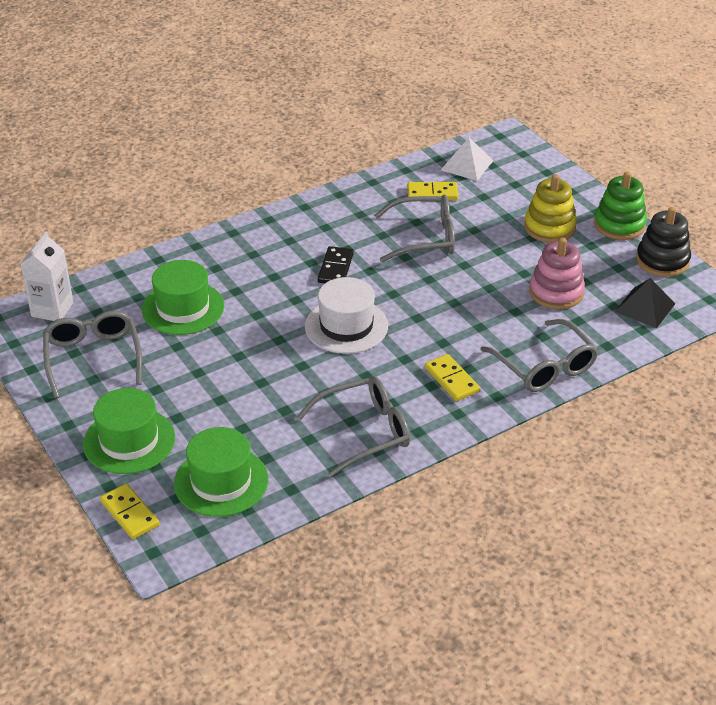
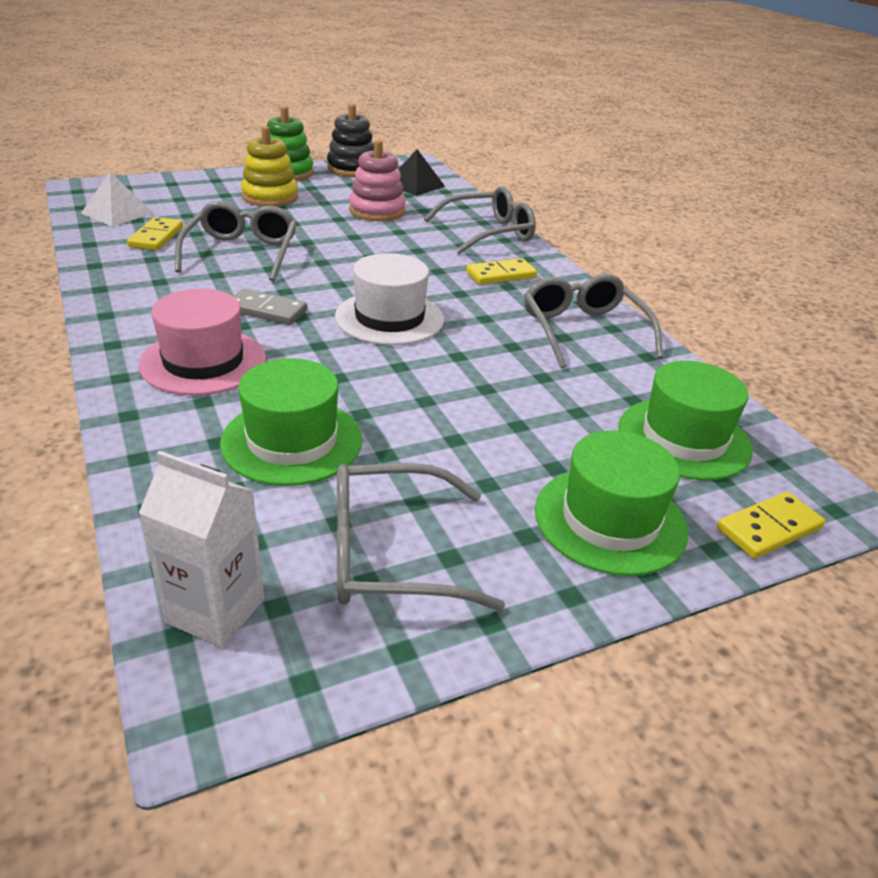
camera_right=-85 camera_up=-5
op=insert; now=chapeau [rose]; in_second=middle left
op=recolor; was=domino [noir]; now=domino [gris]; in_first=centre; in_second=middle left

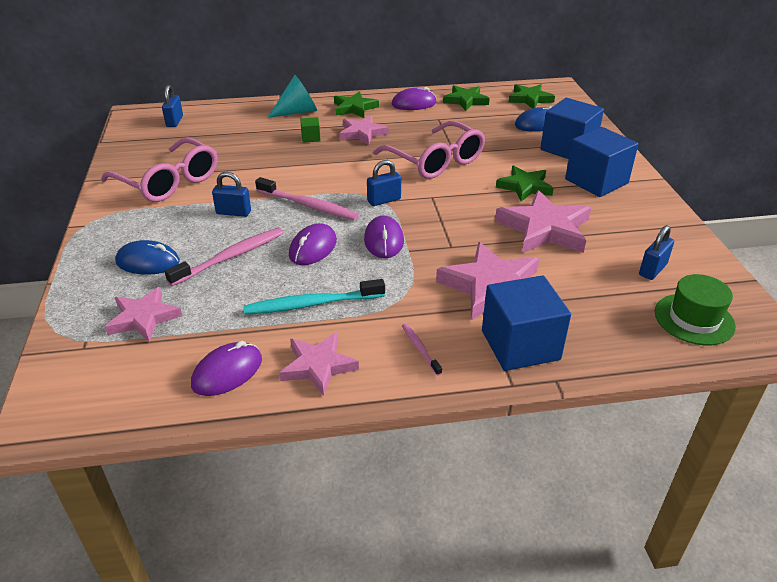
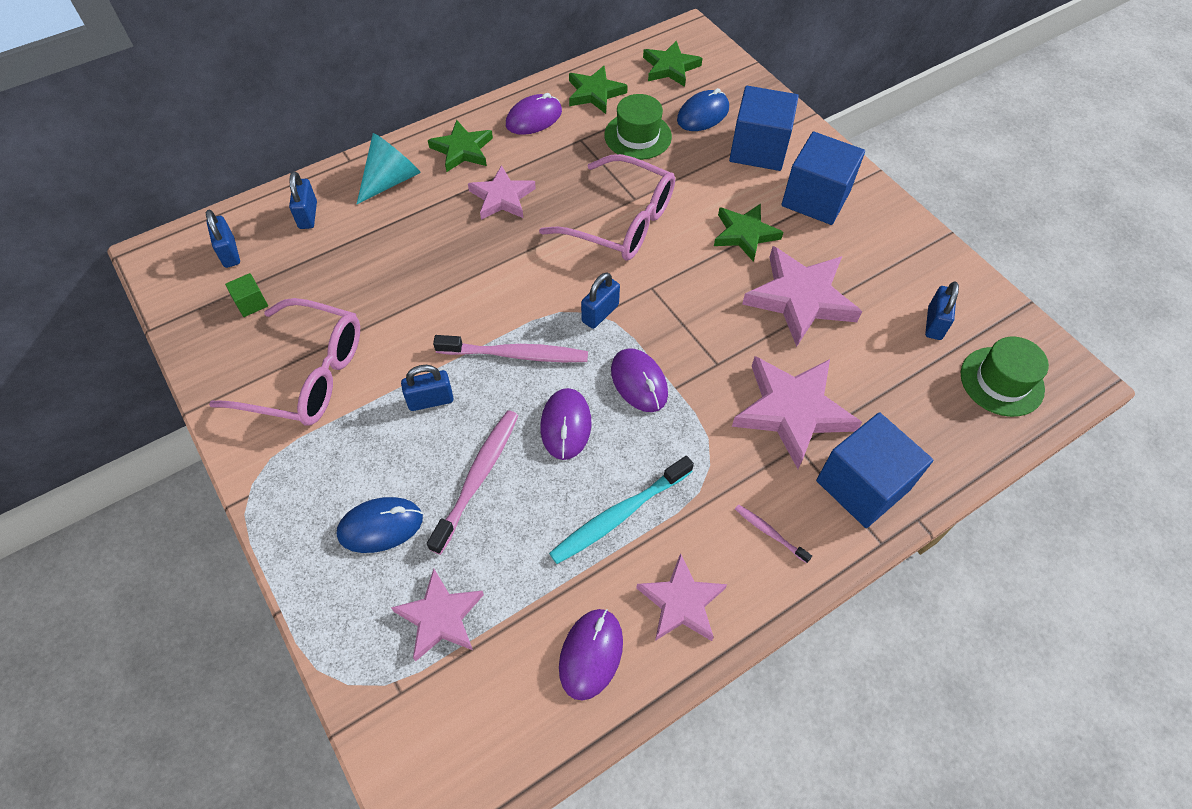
camera_right=-25 camera_up=20
op=move; was=cube [vert]; in_first=top centre; in_second=middle left
op=insert; now=cadenas [bleu] (2nd from left); in_second=top left
op=insert; now=chapeau [vert] (1st from left); in_second=top centre

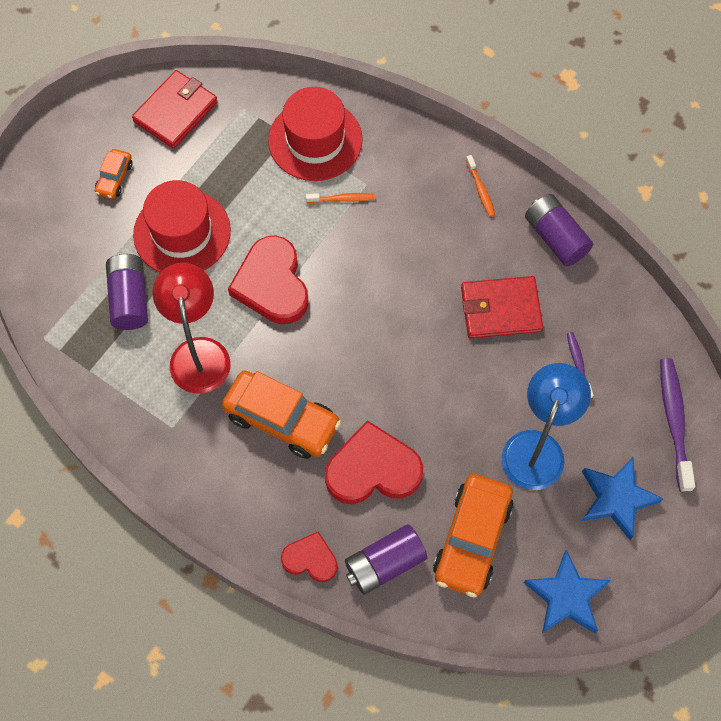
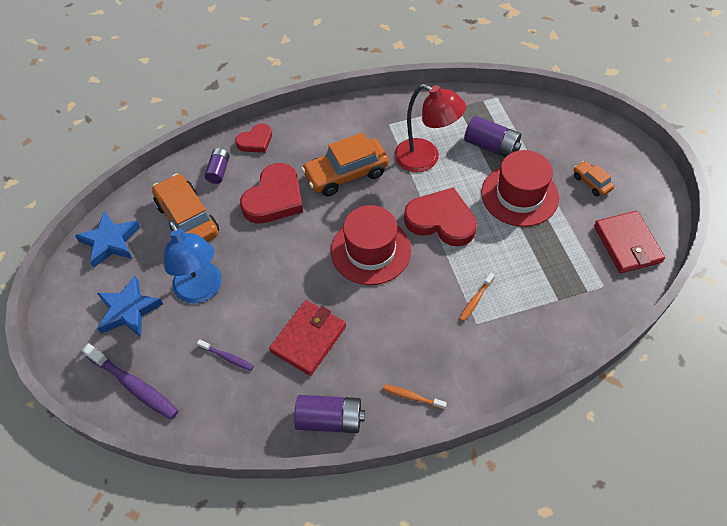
camera_right=130 camera_up=-10
op=resize; was=pile [violet] (2nd from left in the first image); in_first=bottom centre; in_second=top left; ratio=0.64
op=move; was=chapeau [rouge] (2nd from left in the first image); now=chapeau [rouge] (1st from left); in_first=top centre; in_second=centre

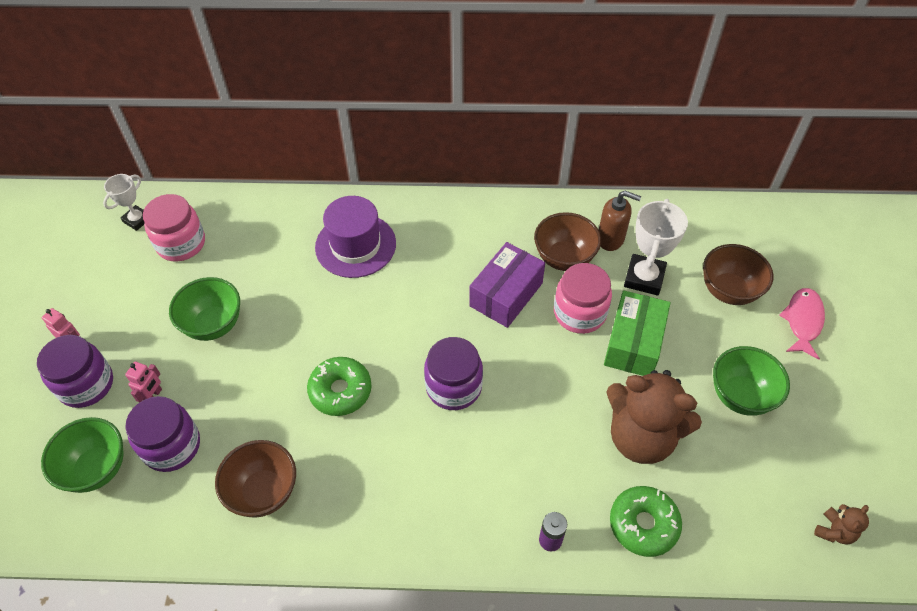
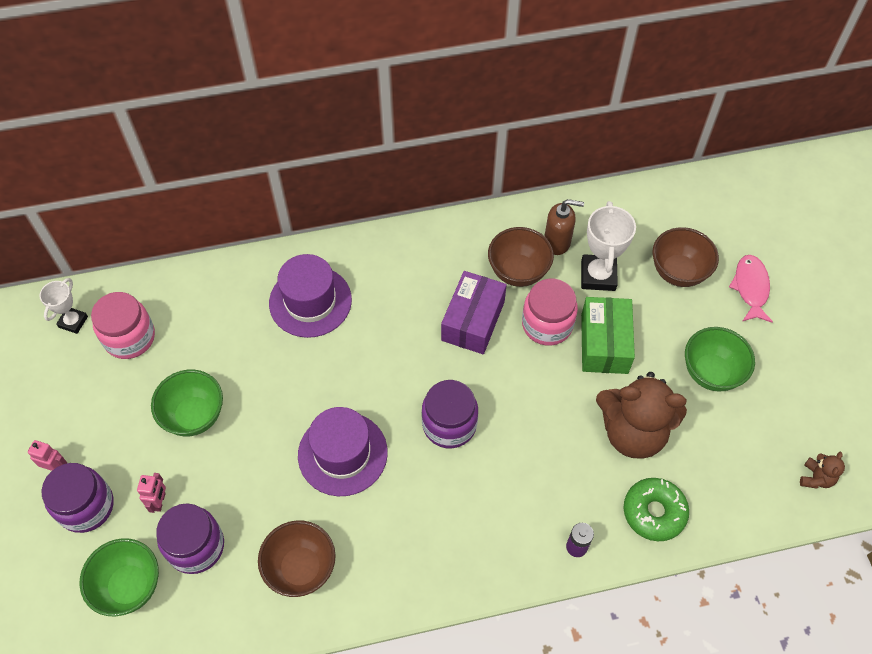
camera_right=-15 camera_up=5
op=replace; was=beignet [vert] (1st from left); now=chapeau [violet] (2nd from left); in_first=centre; in_second=bottom centre

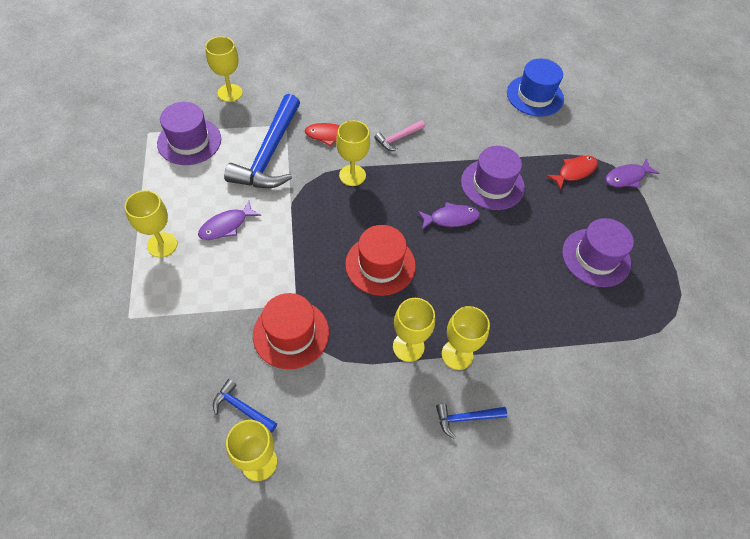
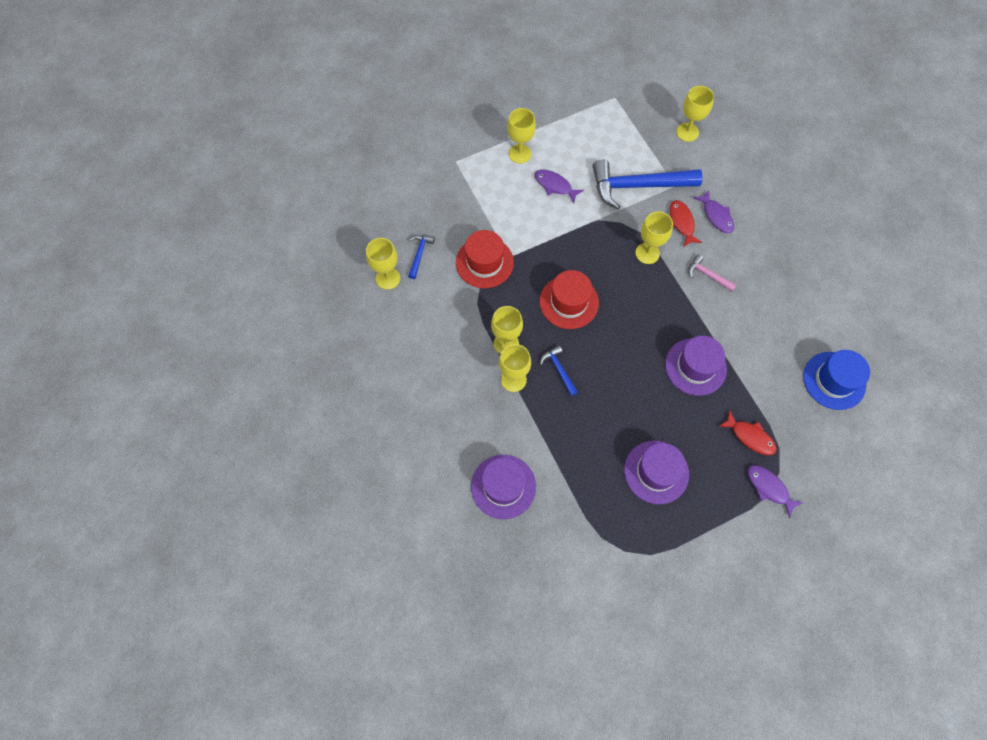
camera_right=75 camera_up=10
op=move; was=chapeau [violet] (1st from left); in_first=top left; in_second=centre
op=move; was=marteau [bleu] (3rd from left in the first image); now=marteau [bleu] (2nd from left); in_first=bottom centre; in_second=centre
op=move; was=poisson [violet] (2nd from left); in_first=centre; in_second=top right

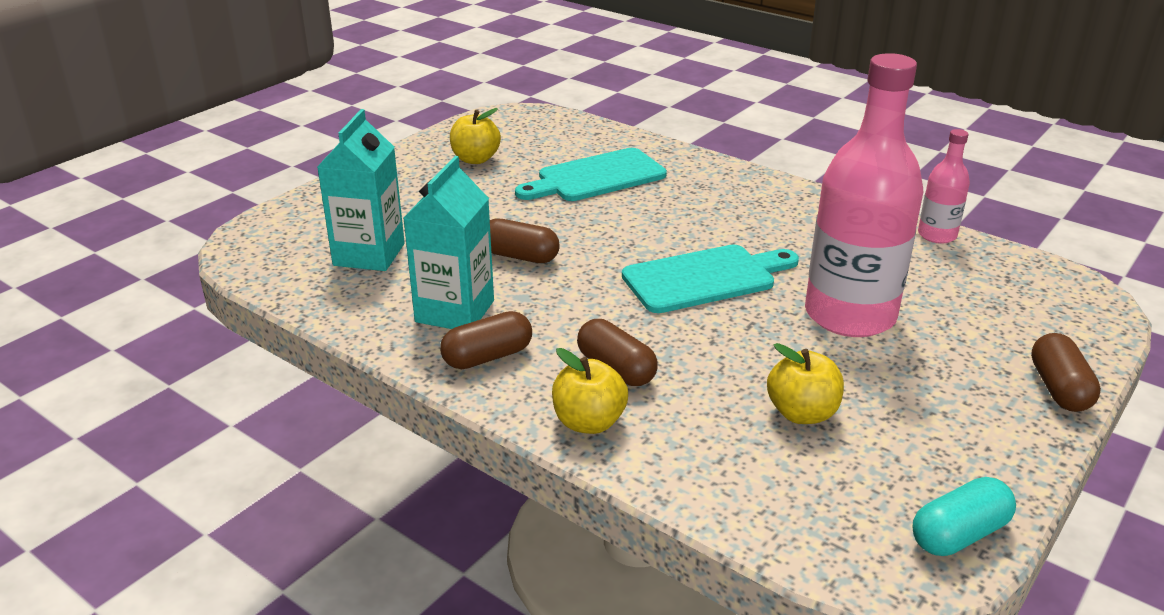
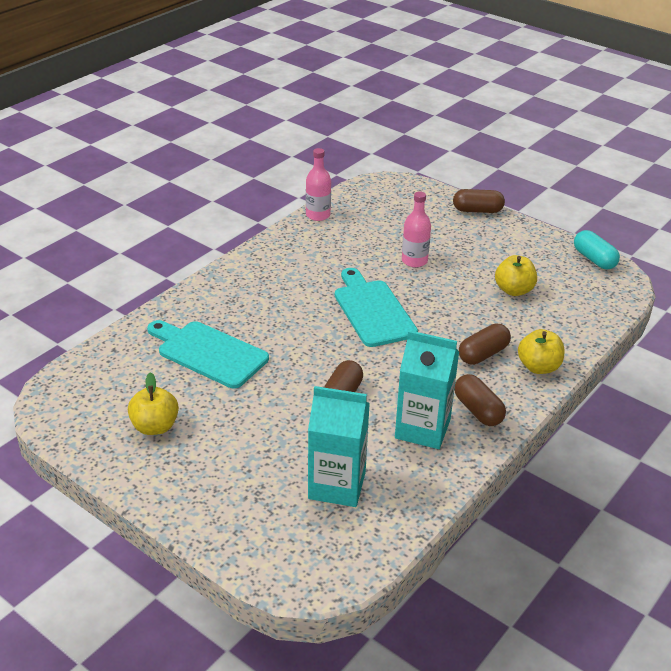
camera_right=-90 camera_up=5
op=rotate; was=planche à découper [turquoise] (1st from left); in_first=top centre; in_second=middle left; clockwise=150
op=resize; was=bouteille [rose] (1st from left in the first image); in_first=top right; in_second=centre; ratio=0.48

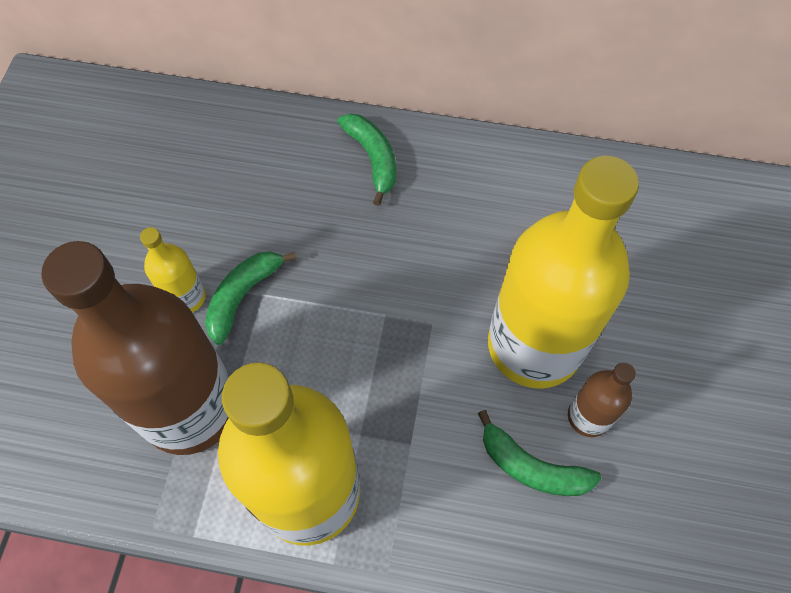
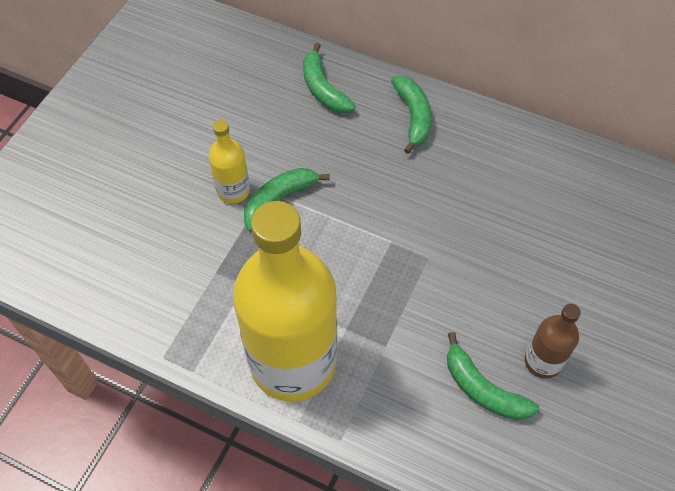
camera_right=15 camera_up=-5
op=insert; now=banane [vert] (2nd from left); in_second=top centre
op=delete; was=bouteille [marron] (1st from left); in_first=middle left
op=delete; was=bouteille [jaune] (3rd from left); in_first=middle right

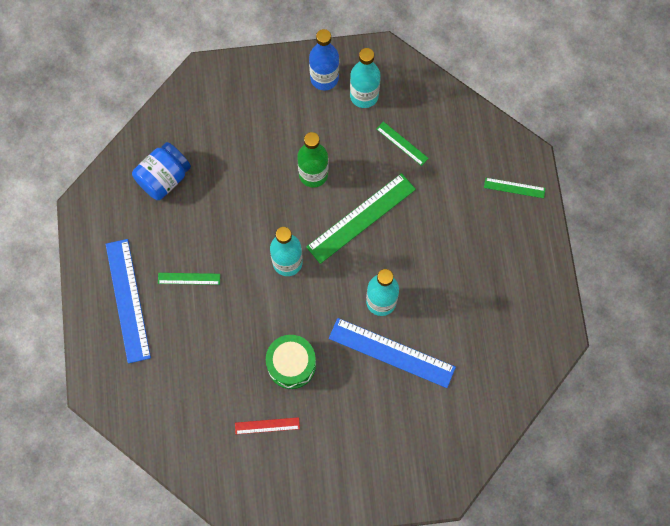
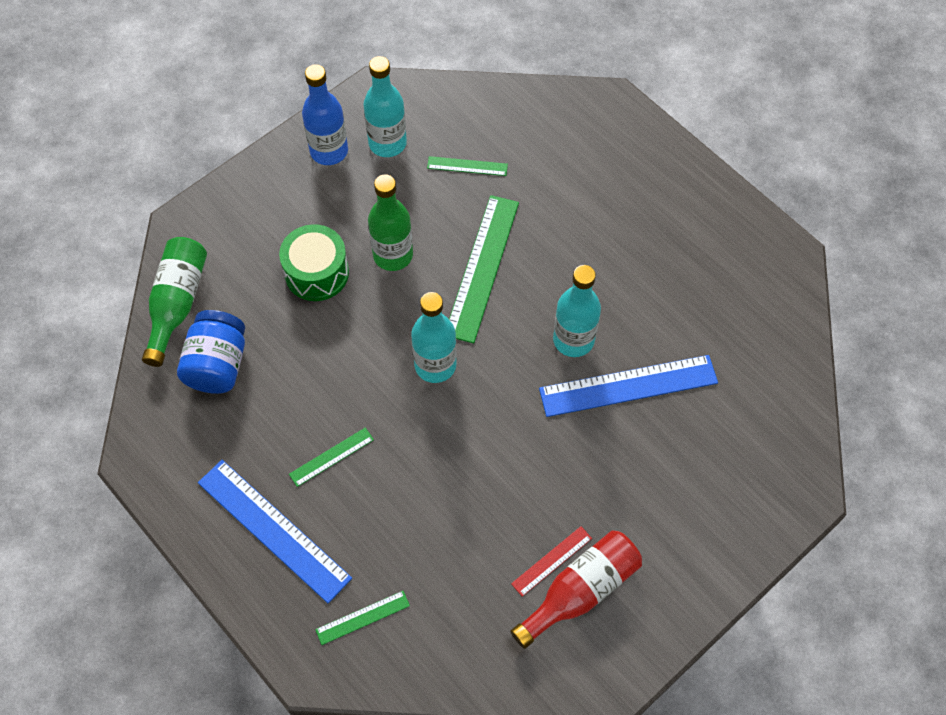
camera_right=-35 camera_up=-10
op=insert; now=bouteille [vert] (1st from left); in_second=middle left
op=move; was=tambour [vert]; in_first=bottom centre; in_second=middle left
op=move; was=règle [vert] (4th from left in the first image); now=règle [vert] (2nd from left); in_first=middle right; in_second=bottom centre
op=insert; now=bouteille [rouge]; in_second=bottom centre

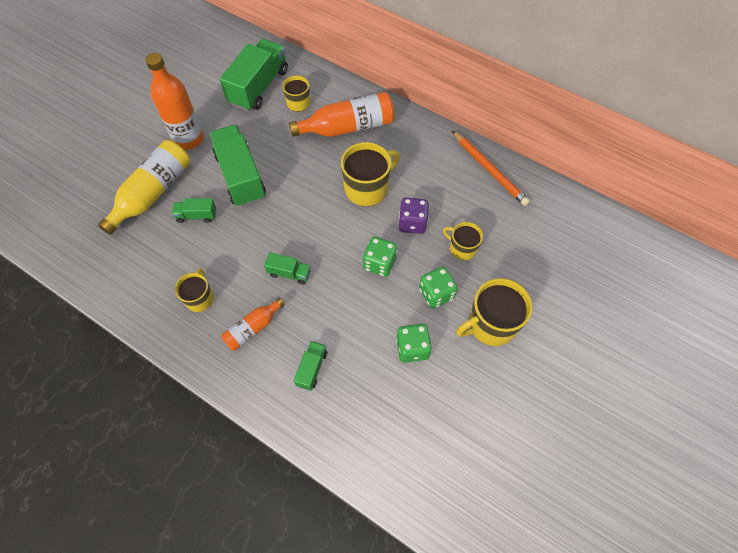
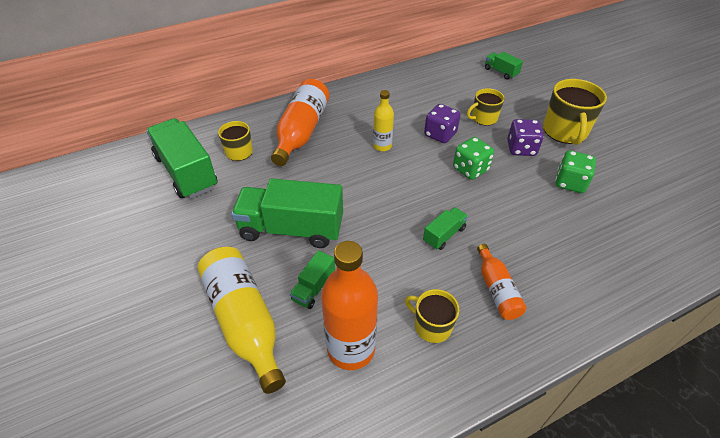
camera_right=-60 camera_up=-15
op=move; was=bouteille [orange] (1st from left in the first image); now=bouteille [orange] (2nd from left); in_first=top left; in_second=bottom centre
op=replace; was=tasse [jaune] (3rd from left); now=bouteille [jaune] (2nd from left); in_first=top centre; in_second=top centre
op=move; was=camion [vert] (5th from left); in_first=centre; in_second=top right
op=recolor; was=dé [vert] (3rd from left); now=dé [violet] (2nd from left); in_first=centre; in_second=top right
op=delete; was=crayon [orange]; in_first=top centre

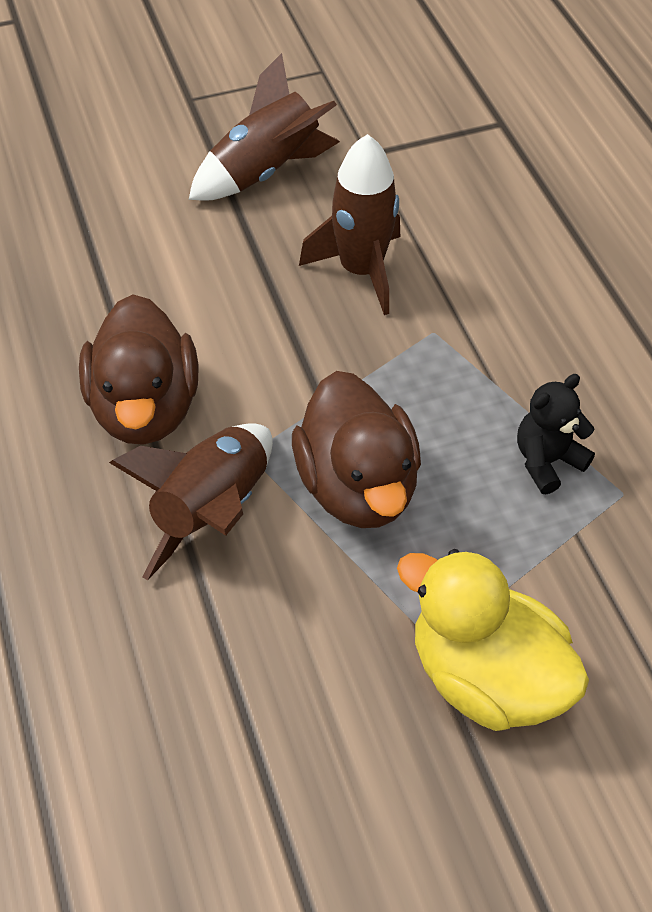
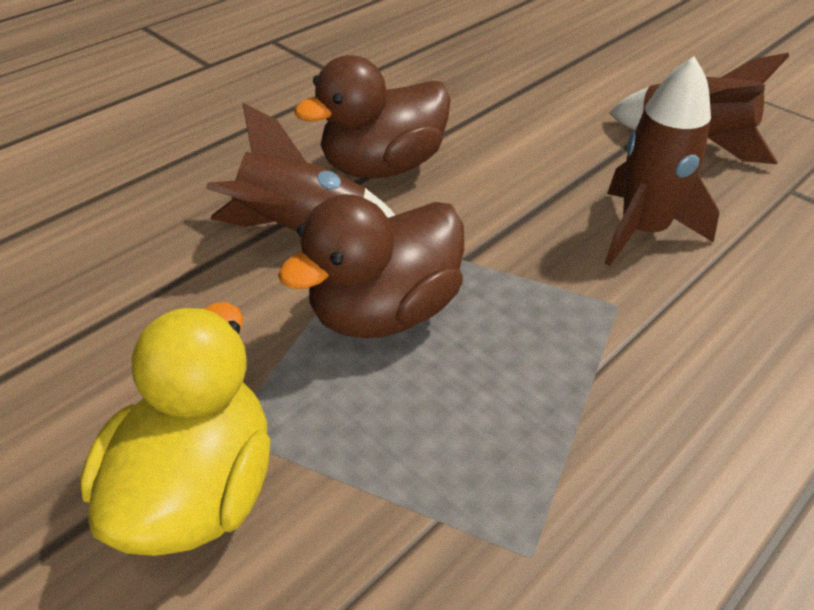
camera_right=65 camera_up=-10
op=delete; was=ours en peluche [noir]; in_first=middle right

